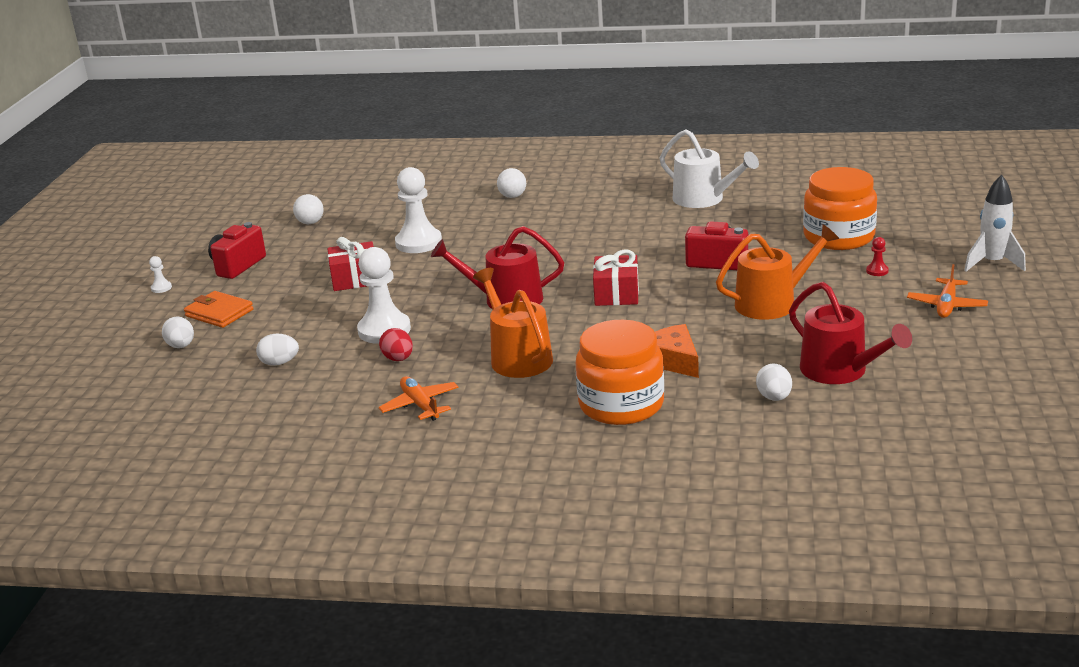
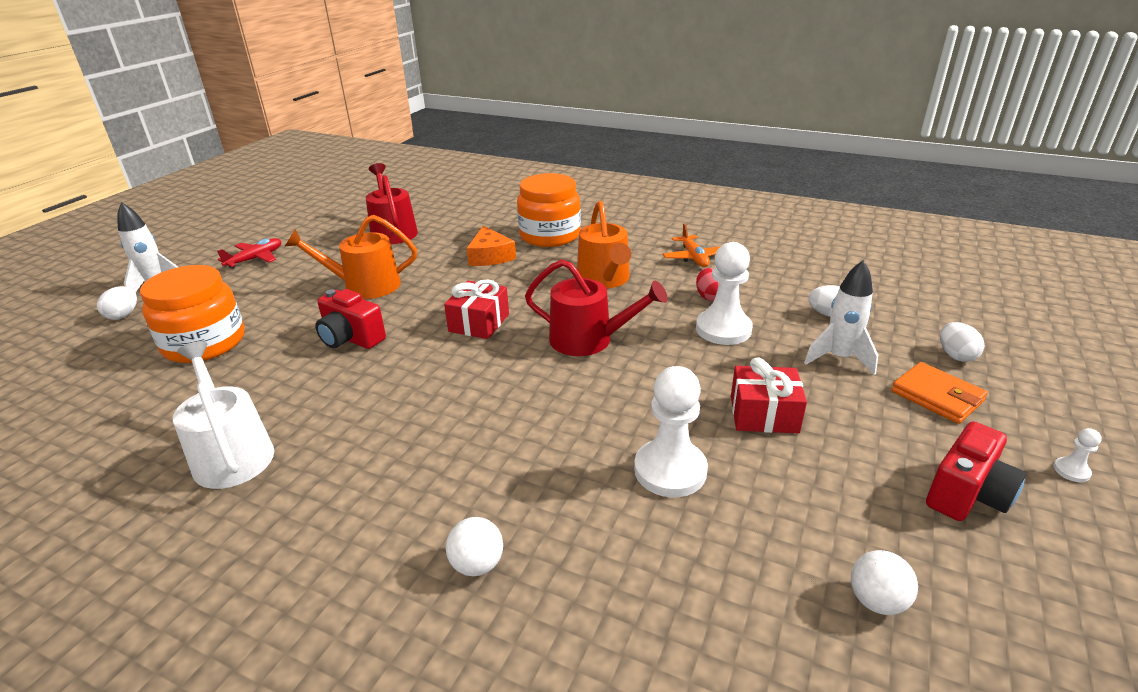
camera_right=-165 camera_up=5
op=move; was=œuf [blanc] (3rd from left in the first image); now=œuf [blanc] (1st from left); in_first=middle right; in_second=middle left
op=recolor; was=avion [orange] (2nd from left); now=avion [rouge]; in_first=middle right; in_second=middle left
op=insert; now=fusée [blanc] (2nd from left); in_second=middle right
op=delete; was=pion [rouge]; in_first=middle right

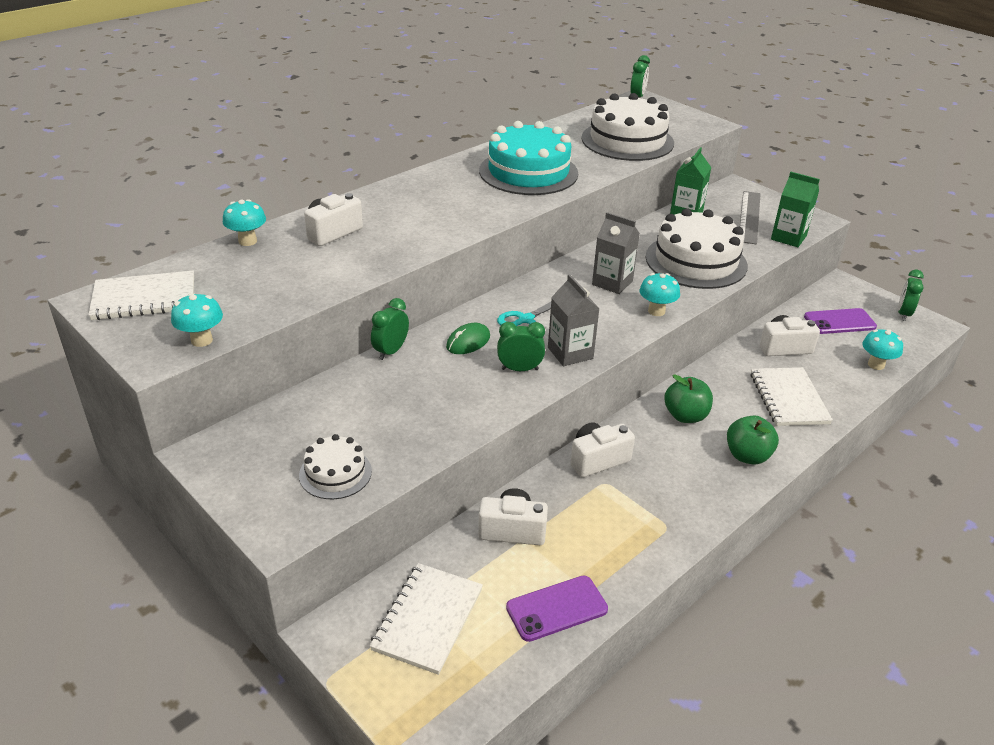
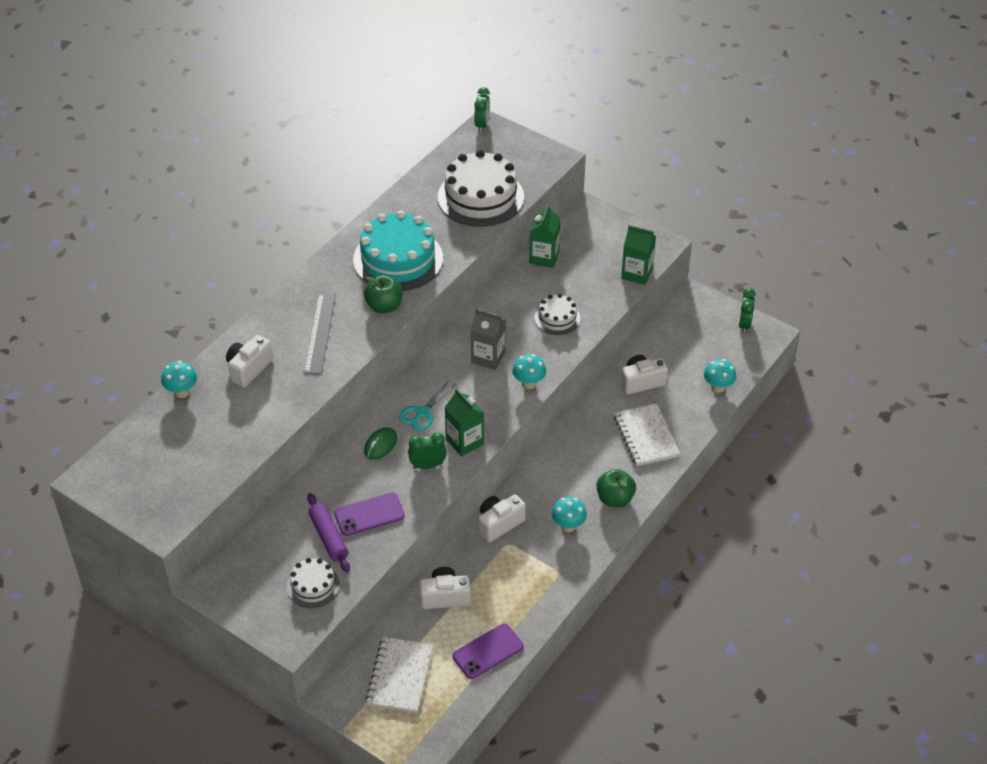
camera_right=-10 camera_up=10
op=move; was=règle [gris]; in_first=top right; in_second=middle left
op=insert; now=rouleau à pâtisserie [violet]; in_second=bottom left
op=move; was=téléphone [violet] (2nd from left in the first image); now=téléphone [violet] (1st from left); in_first=middle right; in_second=bottom centre
op=move; was=pomme [vert] (1st from left); in_first=middle right; in_second=centre
op=recolor; was=brique de lait [gris] (1st from left); now=brique de lait [vert] (1st from left); in_first=centre; in_second=centre
op=resize; was=gâteau [blanc] (3rd from left); in_first=top right; in_second=centre; ratio=0.52
op=move; was=champignon [turquoise] (1st from left in the first image); now=champignon [turquoise] (3rd from left); in_first=middle left; in_second=bottom centre
op=delete; was=carnet [blanc] (1st from left); in_first=middle left
op=delete; was=réveil [vert] (1st from left); in_first=centre

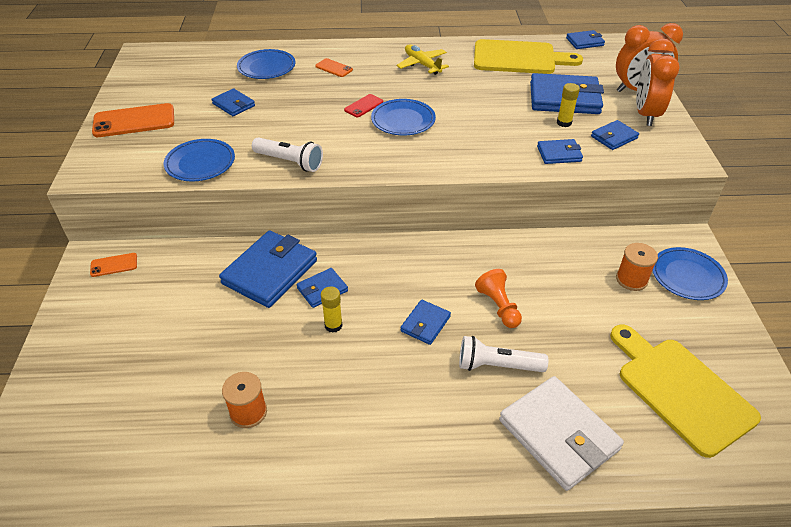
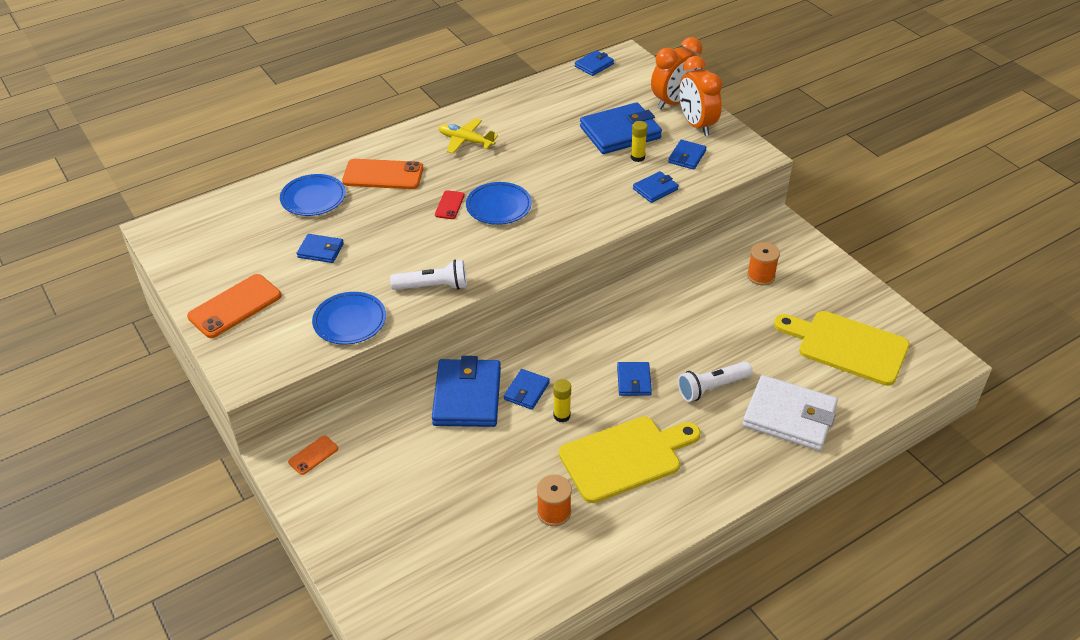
camera_right=-30 camera_up=0
op=resize; was=téléphone [orange] (3rd from left); in_first=top centre; in_second=top centre; ratio=1.93
op=move; was=planche à découper [jaune] (1st from left); in_first=top right; in_second=bottom centre
op=delete; was=pion [orange]; in_first=centre
op=delete; was=assiette [bleu] (4th from left); in_first=middle right

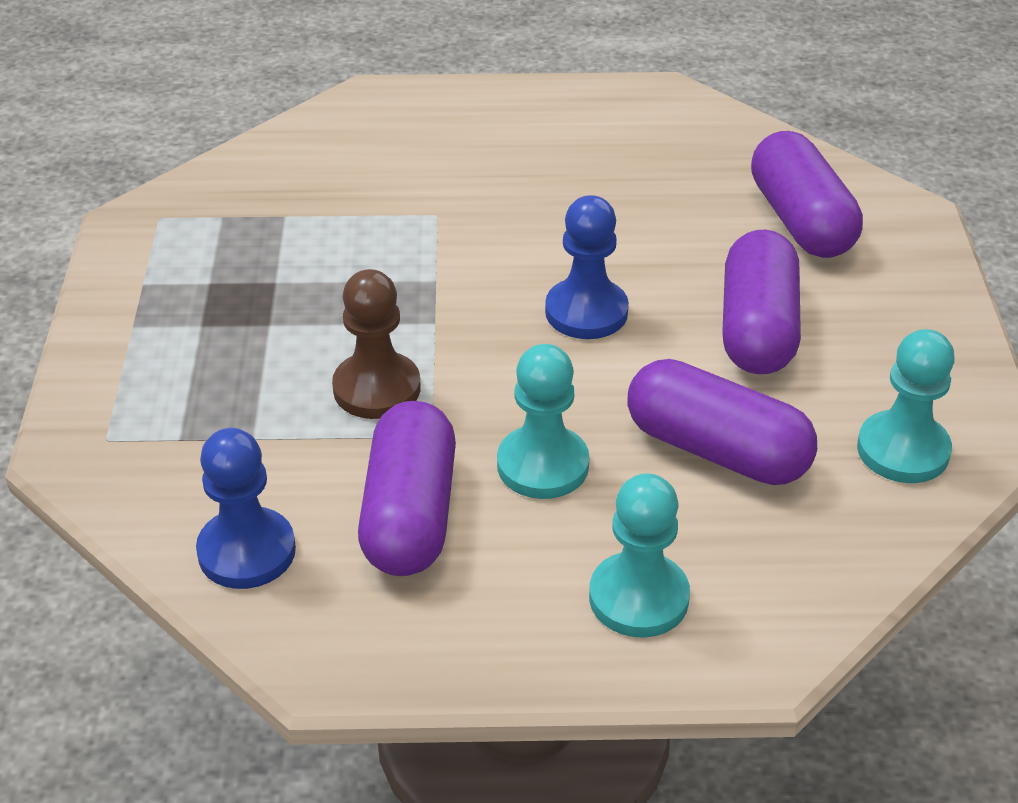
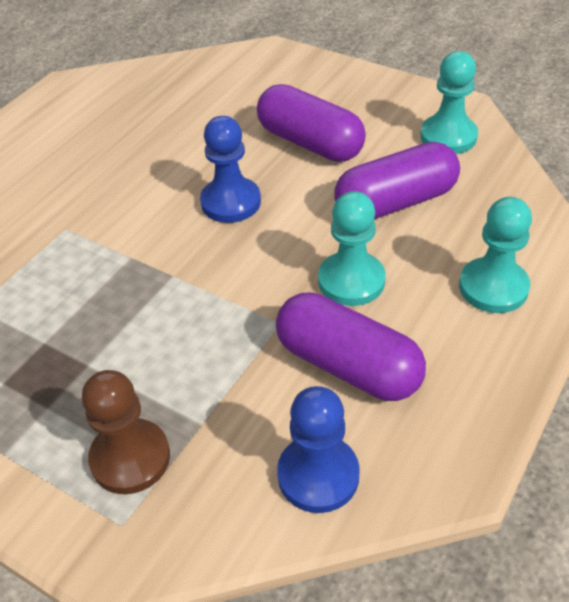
camera_right=-55 camera_up=5
op=move; was=pion [marron]; in_first=centre; in_second=bottom left
op=delete; was=gélule [violet] (4th from left); in_first=top right

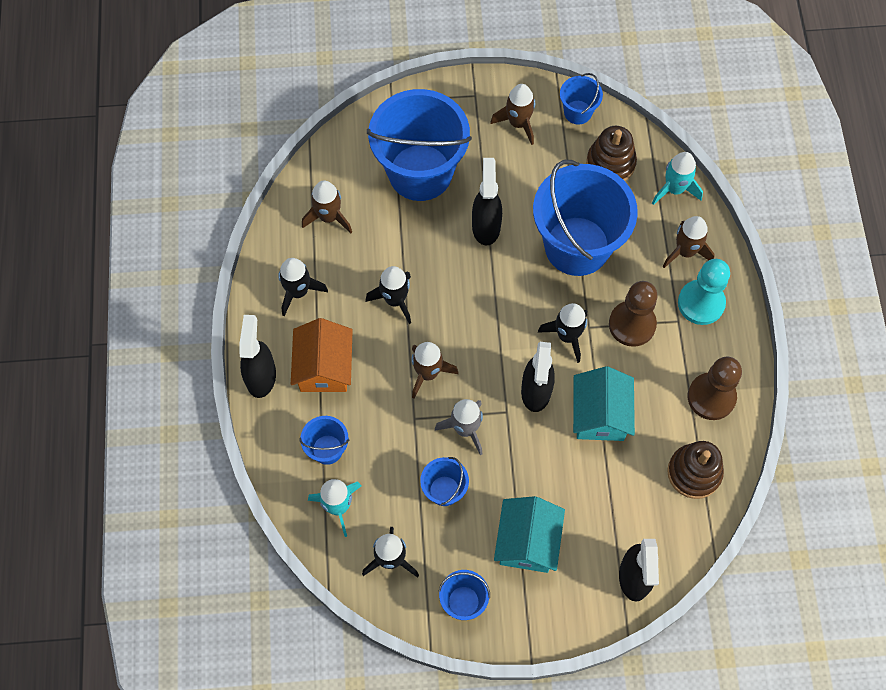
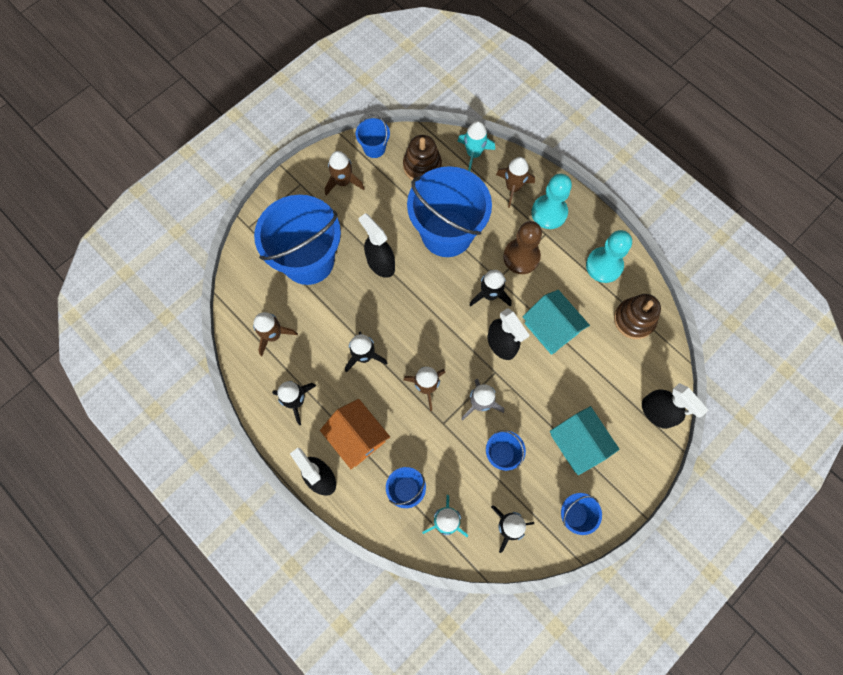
camera_right=-40 camera_up=5
op=recolor; was=pion [marron] (2nd from left); now=pion [turquoise] (2nd from left); in_first=middle right; in_second=middle right

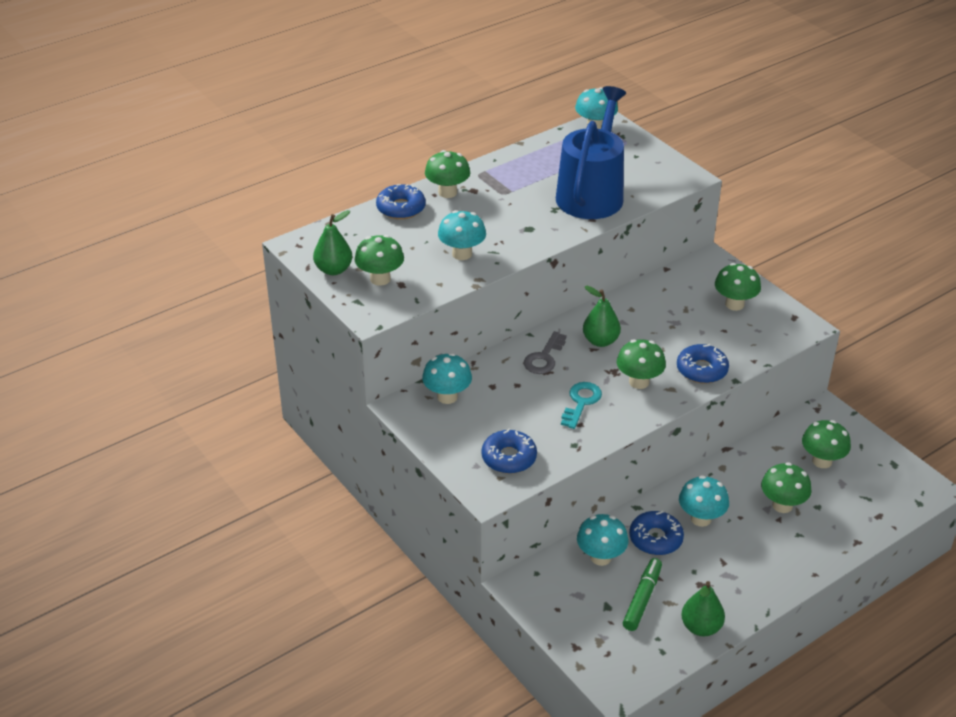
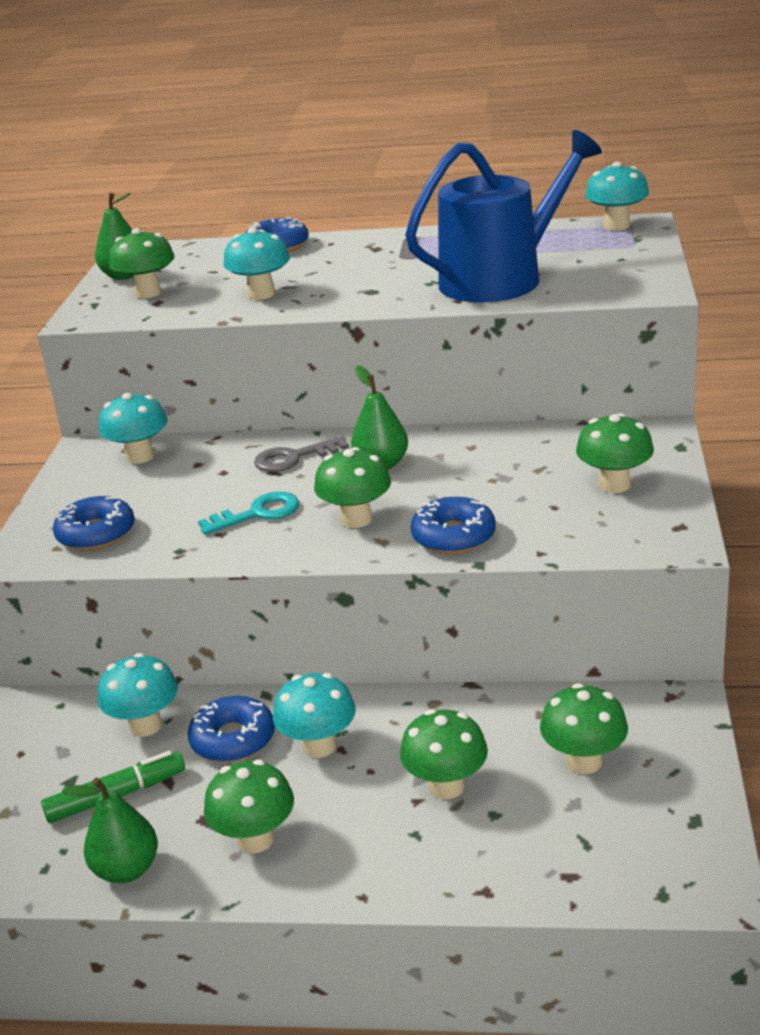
camera_right=45 camera_up=-10
op=move; was=champignon [vert] (2nd from left); in_first=top centre; in_second=bottom left

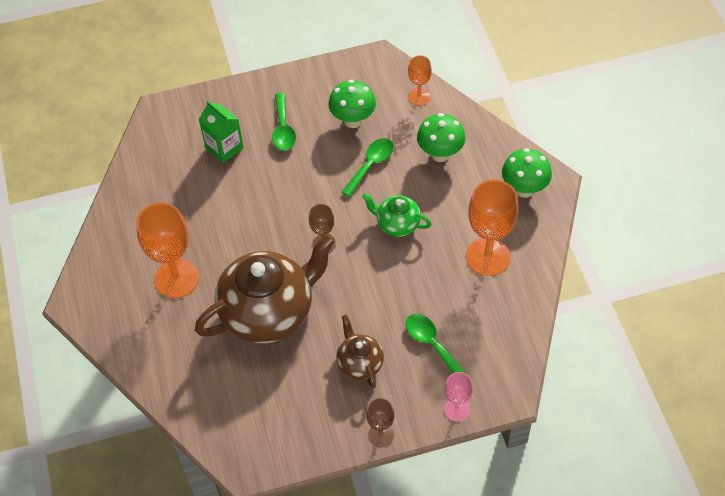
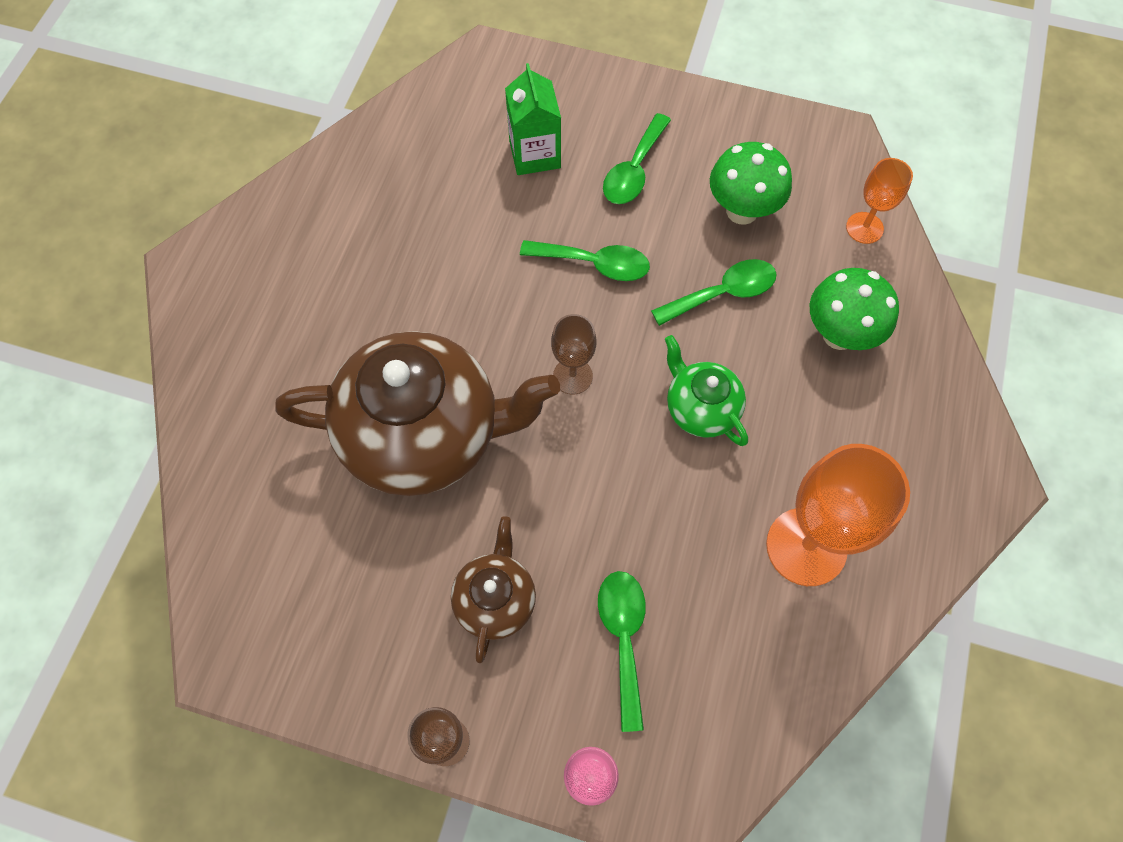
camera_right=30 camera_up=10
op=insert; now=cuillère [vert] (1st from left); in_second=top centre
op=delete; was=verre à pied [orange] (1st from left); in_first=middle left
op=delete; was=champignon [vert] (3rd from left); in_first=middle right

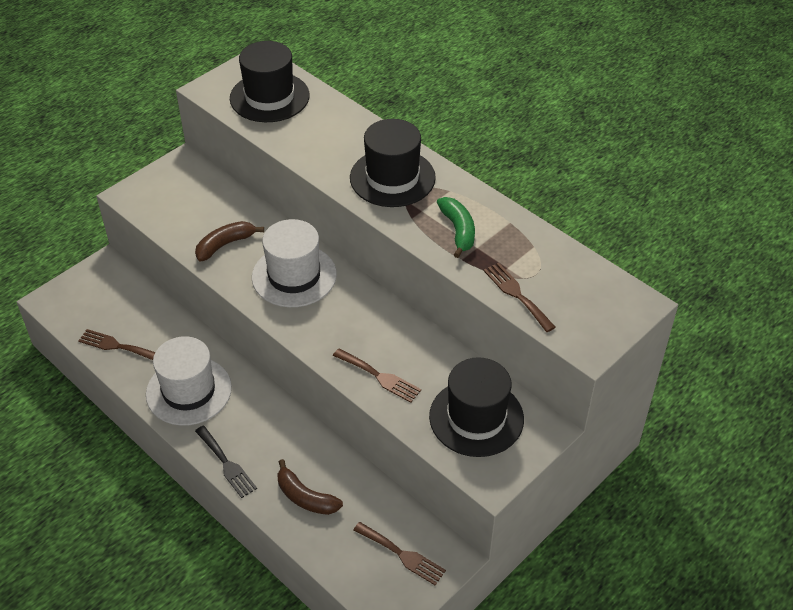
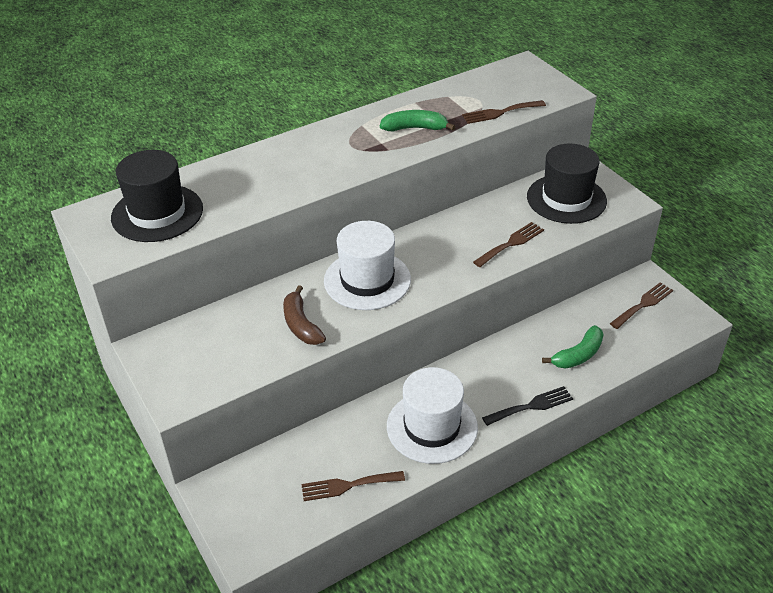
camera_right=-75 camera_up=-5
op=rotate; was=fourchette [marron] (1st from left); in_first=middle left; in_second=bottom centre; clockwise=45
op=recolor; was=banane [marron] (2nd from left); now=banane [vert] (2nd from left); in_first=bottom centre; in_second=middle right
op=delete; was=chapeau [noir] (2nd from left); in_first=top centre

